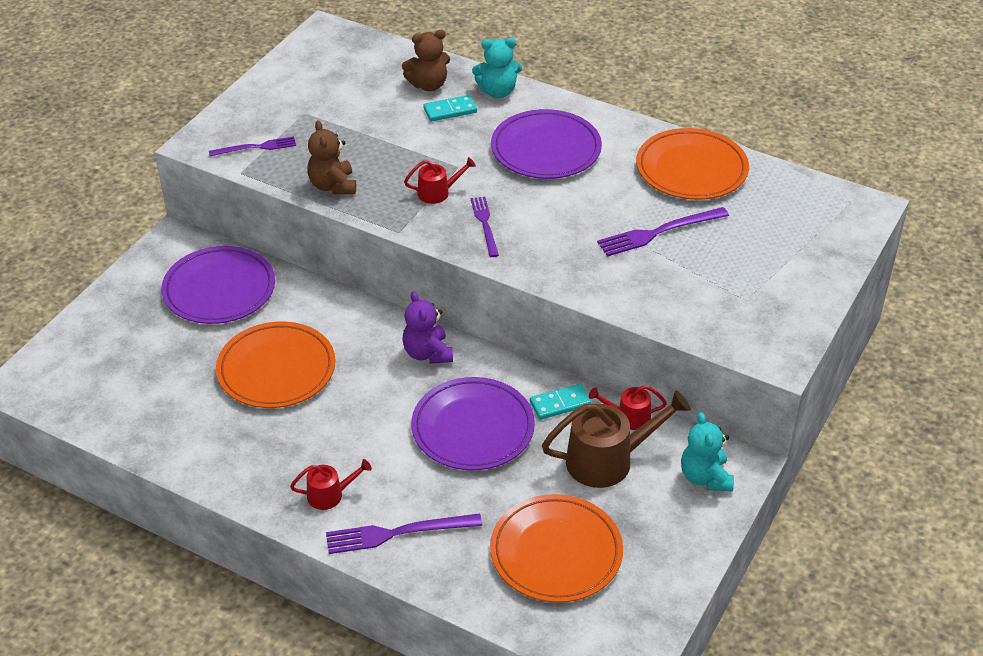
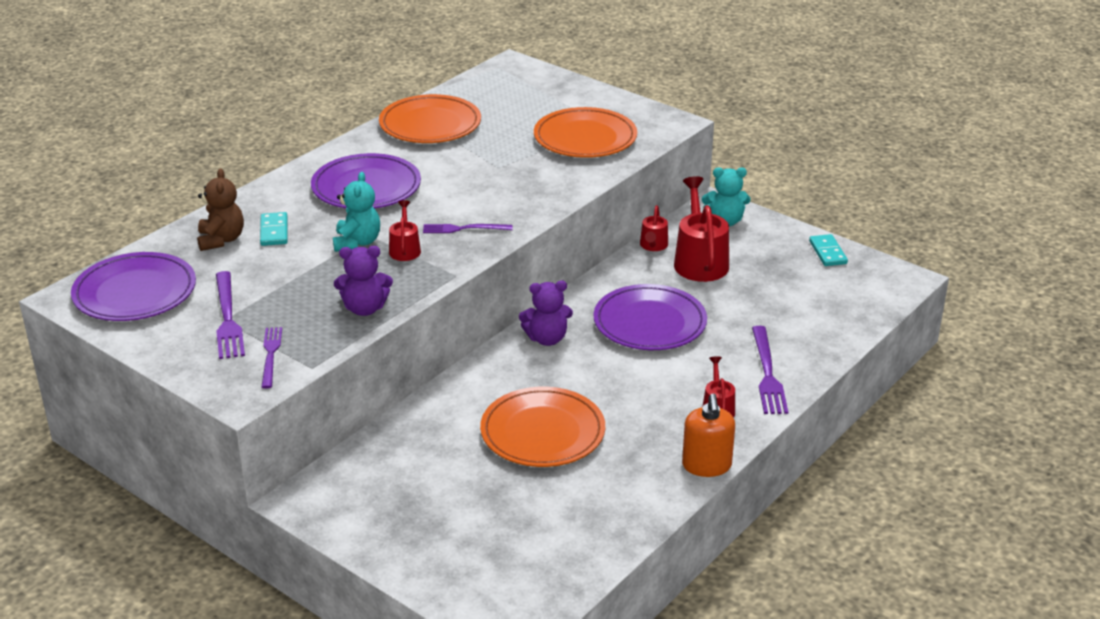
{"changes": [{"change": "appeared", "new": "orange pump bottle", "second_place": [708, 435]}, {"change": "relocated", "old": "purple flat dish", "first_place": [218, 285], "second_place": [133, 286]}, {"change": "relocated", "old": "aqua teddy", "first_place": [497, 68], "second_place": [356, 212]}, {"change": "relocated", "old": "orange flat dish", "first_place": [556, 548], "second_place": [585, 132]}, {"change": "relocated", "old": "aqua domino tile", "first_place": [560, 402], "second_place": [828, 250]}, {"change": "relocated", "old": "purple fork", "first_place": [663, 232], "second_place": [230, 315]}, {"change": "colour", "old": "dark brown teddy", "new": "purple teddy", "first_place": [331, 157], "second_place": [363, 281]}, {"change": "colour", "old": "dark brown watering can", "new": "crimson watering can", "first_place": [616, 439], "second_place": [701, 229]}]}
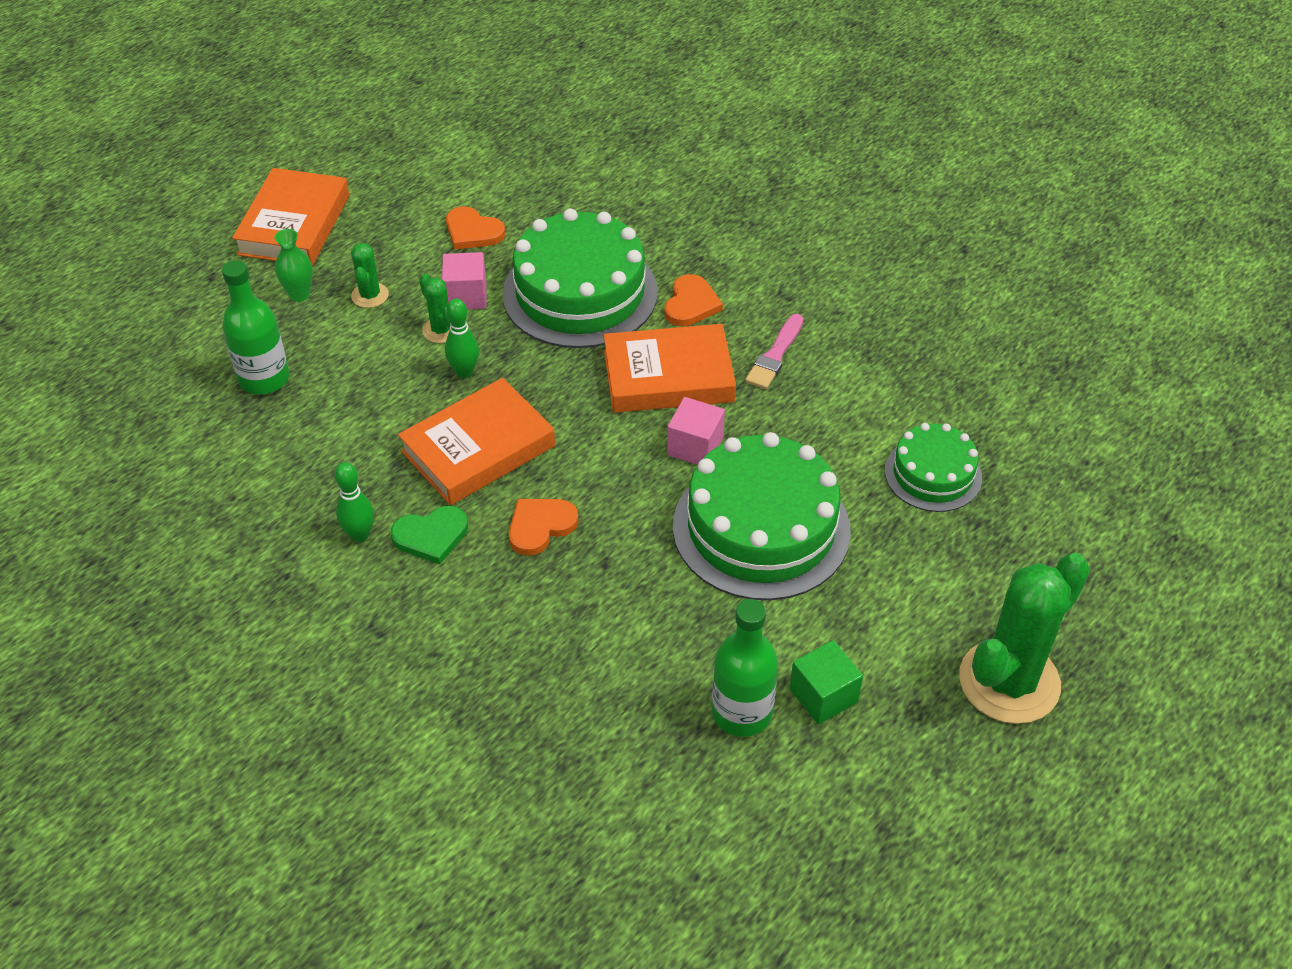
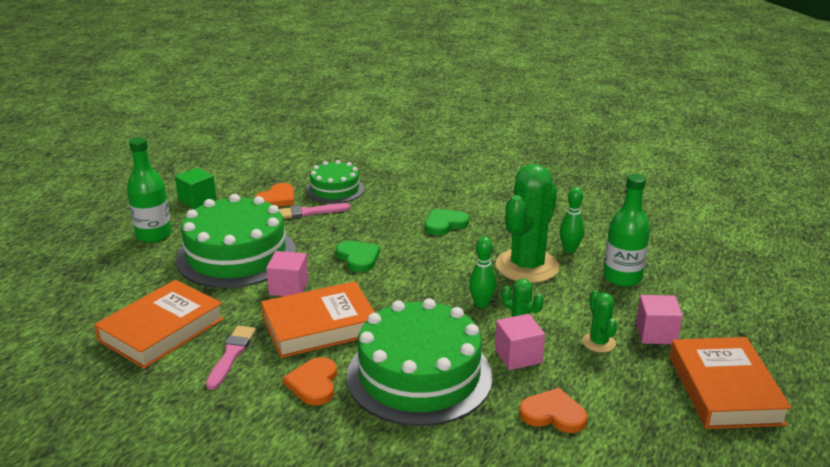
{"changes": [{"change": "appeared", "new": "rosy paint brush", "second_place": [314, 211]}, {"change": "appeared", "new": "leaf-green heart", "second_place": [358, 256]}, {"change": "relocated", "old": "leaf-green skittle", "first_place": [354, 502], "second_place": [572, 220]}, {"change": "relocated", "old": "orange hardcover", "first_place": [476, 441], "second_place": [159, 324]}, {"change": "relocated", "old": "orange heart", "first_place": [543, 527], "second_place": [274, 195]}, {"change": "relocated", "old": "leaf-green flask", "first_place": [745, 668], "second_place": [149, 190]}, {"change": "relocated", "old": "leaf-green gateau", "first_place": [933, 467], "second_place": [335, 182]}, {"change": "relocated", "old": "leaf-green prickly plant", "first_place": [1024, 638], "second_place": [527, 223]}, {"change": "exchanged", "old": "leaf-green tall vase", "new": "rosy solid cube", "first_place": [293, 265], "second_place": [659, 319]}]}
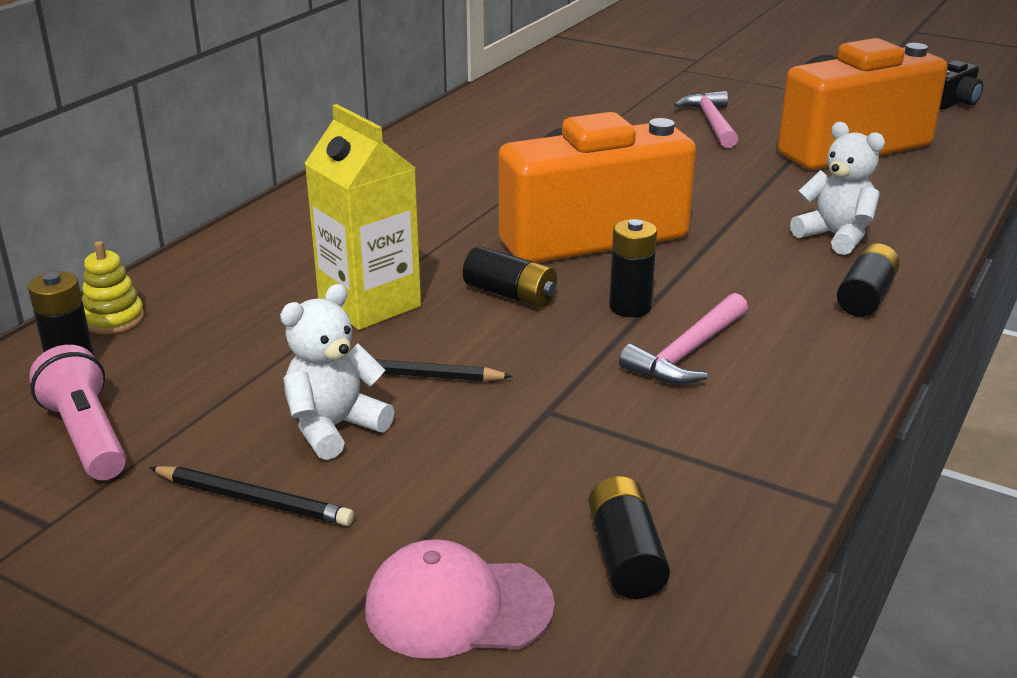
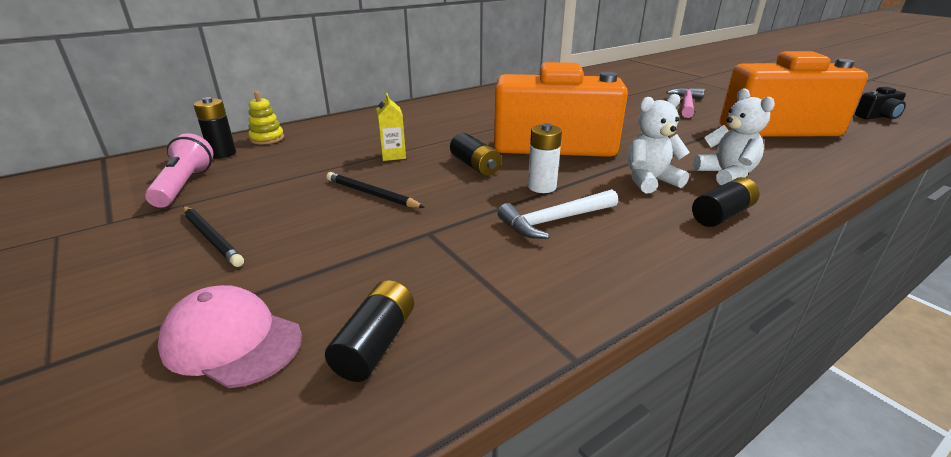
{"changes": [{"change": "relocated", "old": "snow-white teddy", "first_place": [337, 372], "second_place": [659, 143]}, {"change": "colour", "old": "ebony power cell", "new": "snow-white power cell", "first_place": [633, 268], "second_place": [545, 158]}, {"change": "colour", "old": "rosy claw hammer", "new": "snow-white claw hammer", "first_place": [683, 338], "second_place": [557, 214]}, {"change": "size", "old": "bright yellow carton", "first_place": [362, 217], "second_place": [391, 127], "factor": 0.5}]}
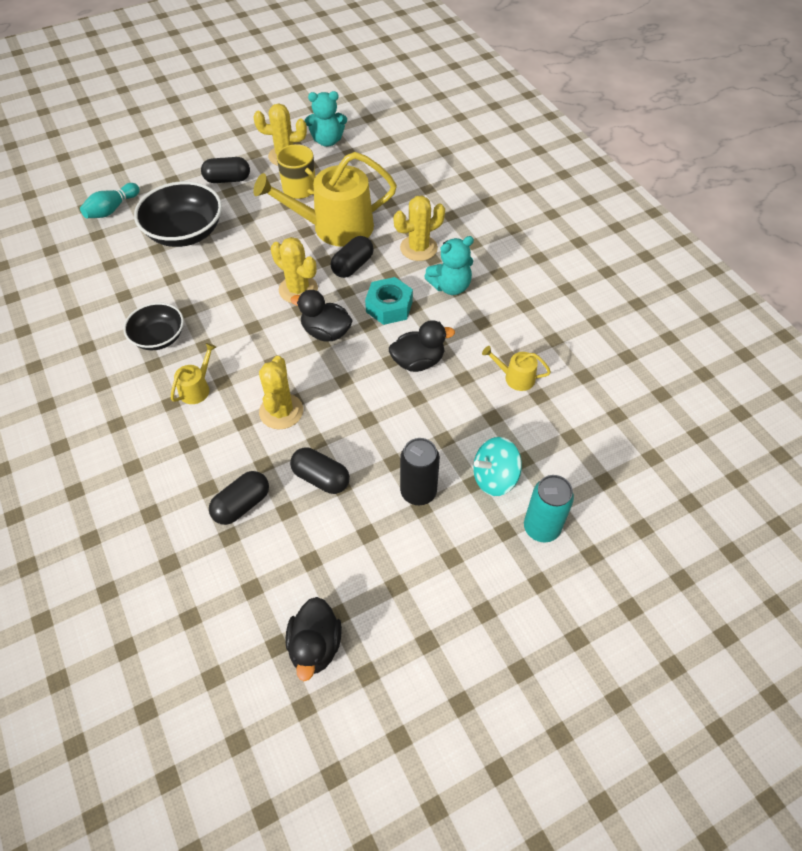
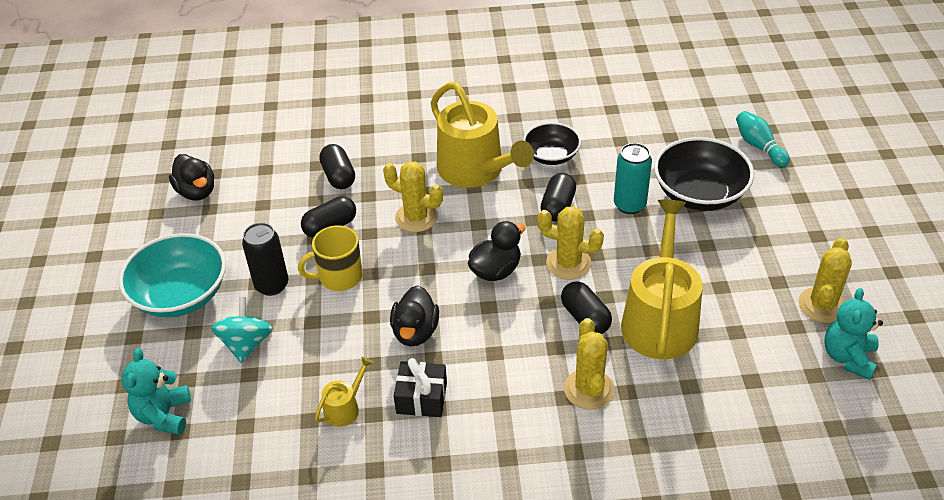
{"changes": [{"change": "missing", "old": "aqua hex nut", "first_place": [389, 301]}, {"change": "appeared", "new": "aqua serving bowl", "second_place": [172, 275]}, {"change": "appeared", "new": "ebony gift", "second_place": [420, 387]}, {"change": "relocated", "old": "ebony pill shape", "first_place": [225, 170], "second_place": [558, 197]}, {"change": "relocated", "old": "bright yellow mug", "first_place": [296, 171], "second_place": [330, 258]}, {"change": "relocated", "old": "aqua teddy", "first_place": [449, 265], "second_place": [156, 391]}, {"change": "relocated", "old": "aqua soda can", "first_place": [549, 508], "second_place": [633, 178]}, {"change": "spun", "old": "bright yellow prickly plant", "first_place": [294, 270], "second_place": [570, 243], "degrees": 45}, {"change": "spun", "old": "ebony toy duck", "first_place": [313, 639], "second_place": [191, 177], "degrees": -150}, {"change": "size", "old": "bright yellow watering can", "first_place": [193, 373], "second_place": [482, 135], "factor": 2.3}]}
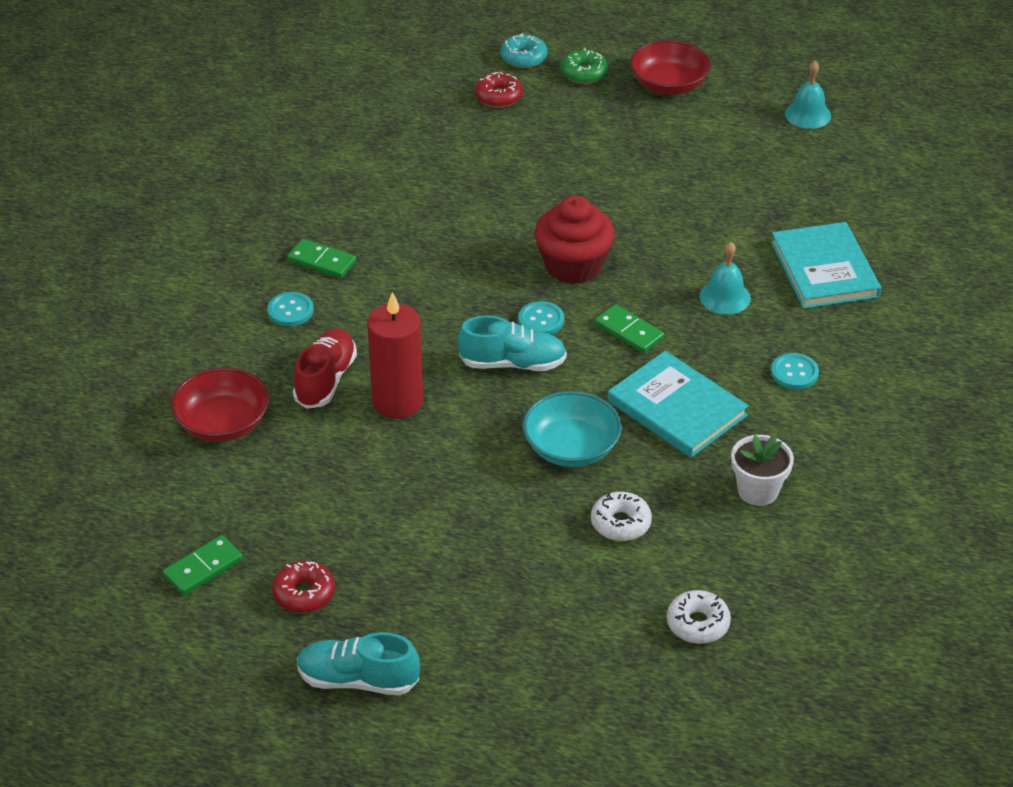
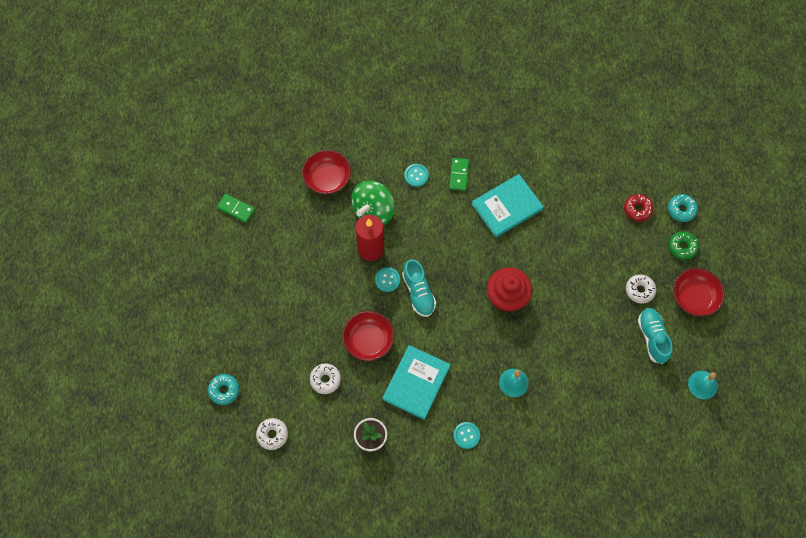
{"changes": [{"change": "missing", "old": "crimson glazed donut", "first_place": [303, 586]}, {"change": "missing", "old": "leaf-green domino tile", "first_place": [629, 328]}, {"change": "appeared", "new": "aqua glazed donut", "second_place": [223, 389]}, {"change": "appeared", "new": "snow-white glazed donut", "second_place": [641, 289]}, {"change": "relocated", "old": "aqua sneaker", "first_place": [358, 663], "second_place": [655, 336]}, {"change": "relocated", "old": "aqua sewing button", "first_place": [541, 317], "second_place": [387, 279]}, {"change": "relocated", "old": "aqua hardcover", "first_place": [826, 265], "second_place": [508, 206]}, {"change": "exchanged", "old": "crimson sneaker", "new": "leaf-green whirligig", "first_place": [325, 368], "second_place": [373, 203]}, {"change": "colour", "old": "aqua serving bowl", "new": "crimson serving bowl", "first_place": [572, 429], "second_place": [368, 336]}]}
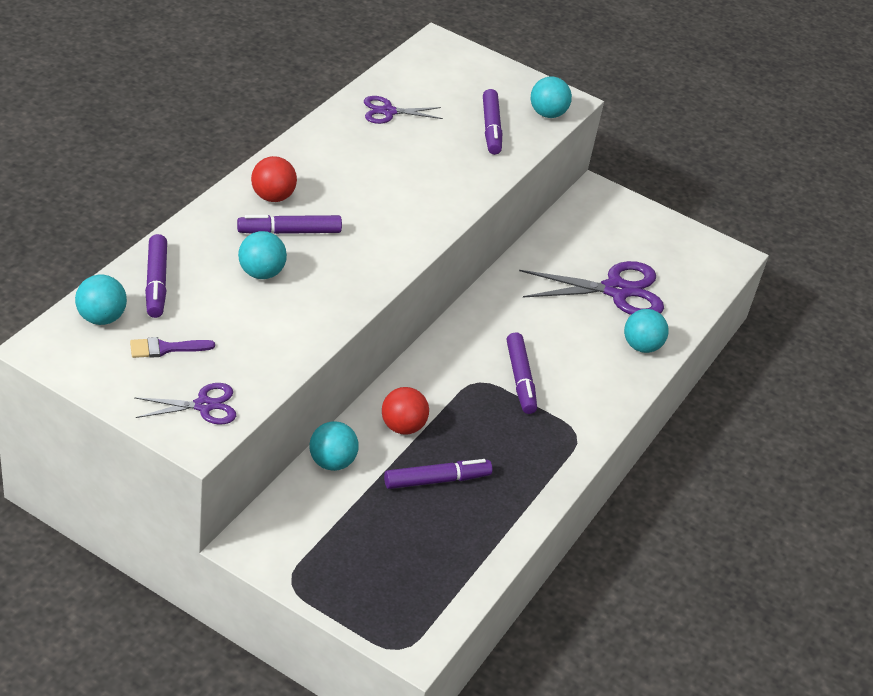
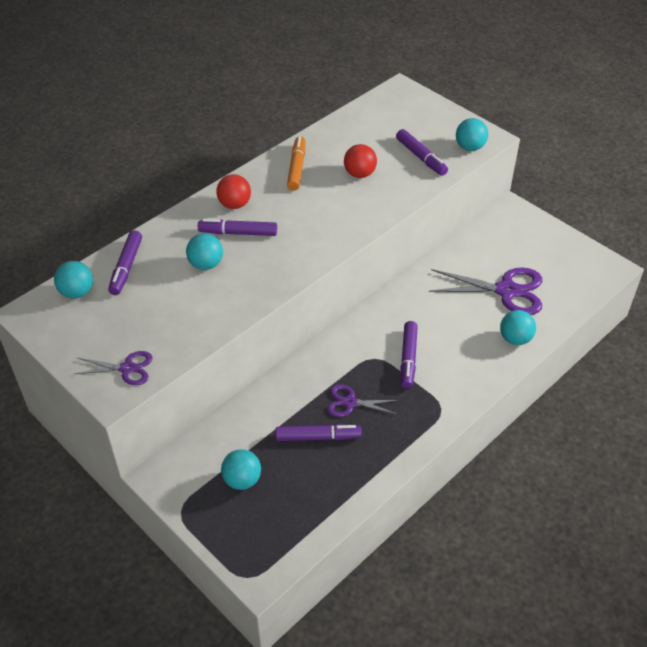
{"changes": [{"change": "missing", "old": "purple paint brush", "first_place": [172, 347]}, {"change": "appeared", "new": "orange marker pen", "second_place": [296, 163]}, {"change": "relocated", "old": "aqua play ball", "first_place": [334, 446], "second_place": [241, 469]}, {"change": "relocated", "old": "purple scissors", "first_place": [403, 110], "second_place": [363, 400]}, {"change": "relocated", "old": "crimson play ball", "first_place": [405, 411], "second_place": [360, 161]}, {"change": "spun", "old": "purple marker pen", "first_place": [492, 122], "second_place": [422, 152], "degrees": -45}]}
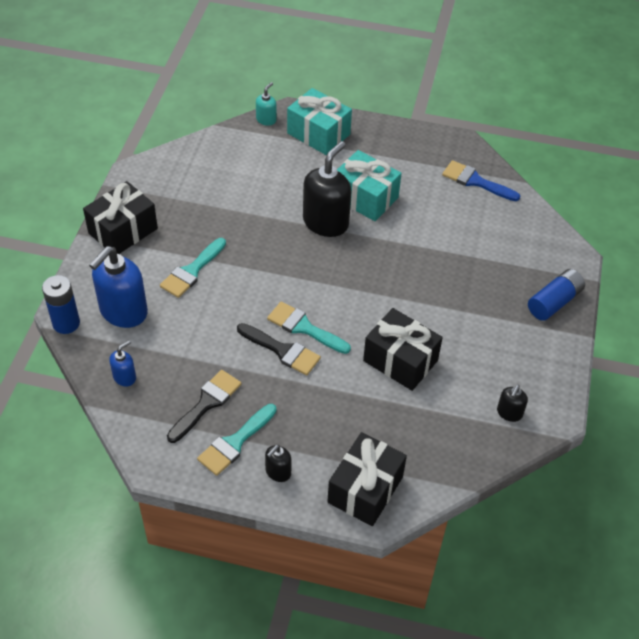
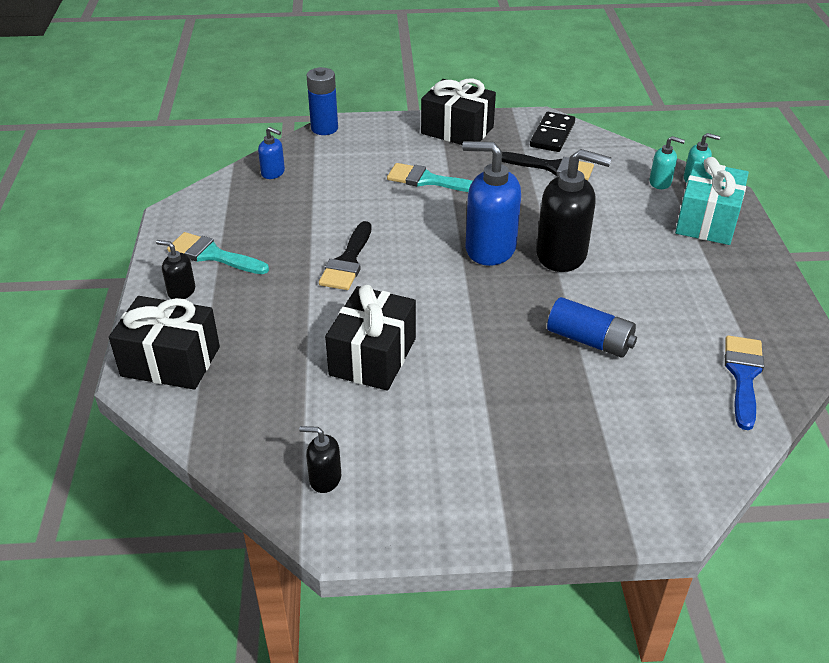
{"changes": [{"change": "missing", "old": "aqua paint brush", "first_place": [309, 328]}, {"change": "missing", "old": "aqua gift", "first_place": [369, 185]}, {"change": "appeared", "new": "ebony domino tile", "second_place": [552, 132]}, {"change": "appeared", "new": "aqua pump bottle", "second_place": [667, 162]}, {"change": "relocated", "old": "blue pump bottle", "first_place": [118, 287], "second_place": [491, 203]}, {"change": "relocated", "old": "ebony paint brush", "first_place": [204, 406], "second_place": [548, 166]}, {"change": "relocated", "old": "blue power cell", "first_place": [556, 295], "second_place": [592, 327]}]}
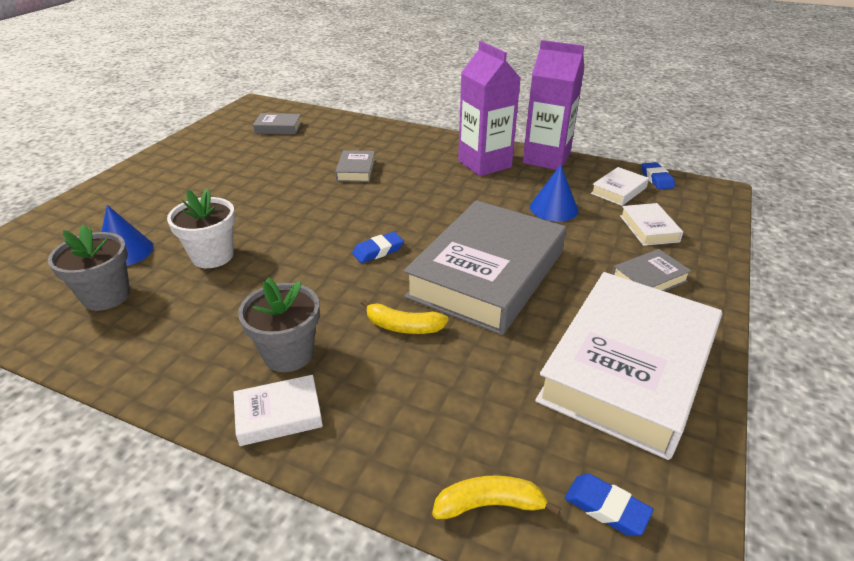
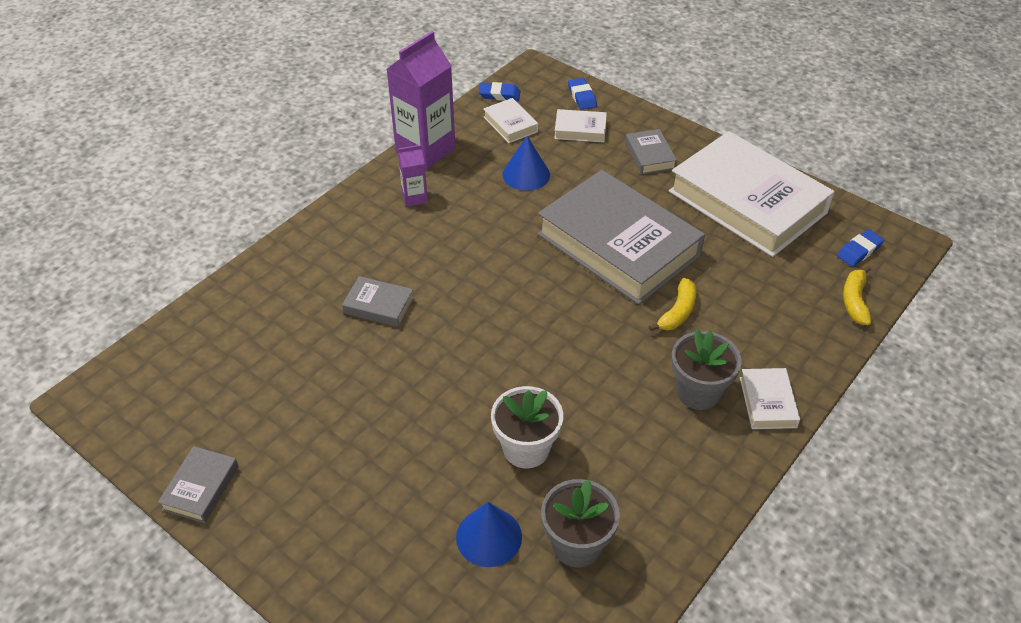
{"changes": [{"change": "relocated", "old": "grey hardcover", "first_place": [277, 123], "second_place": [198, 484]}, {"change": "relocated", "old": "blue eraser", "first_place": [378, 247], "second_place": [582, 94]}, {"change": "size", "old": "purple carton", "first_place": [489, 108], "second_place": [413, 176], "factor": 0.49}]}
